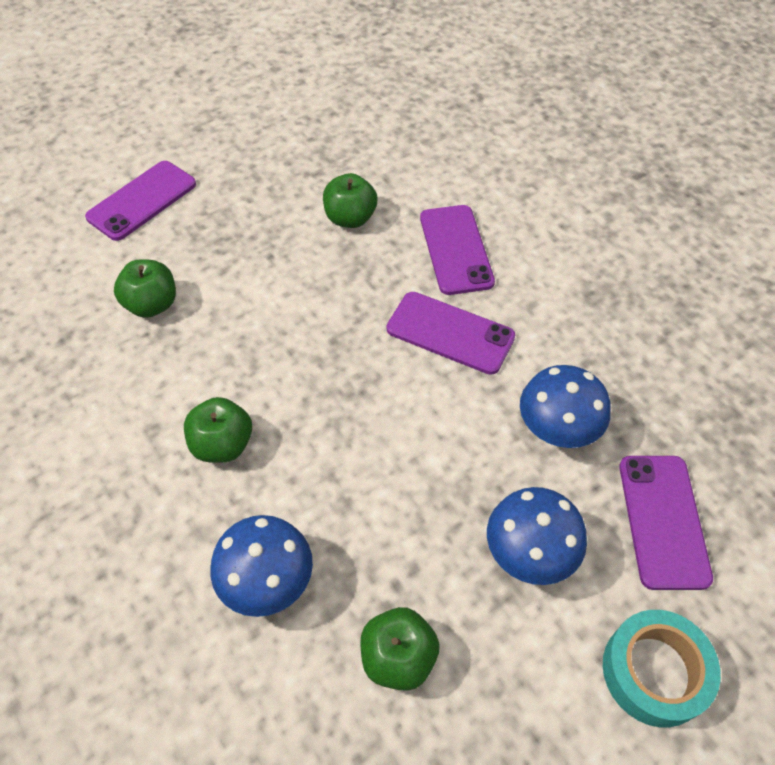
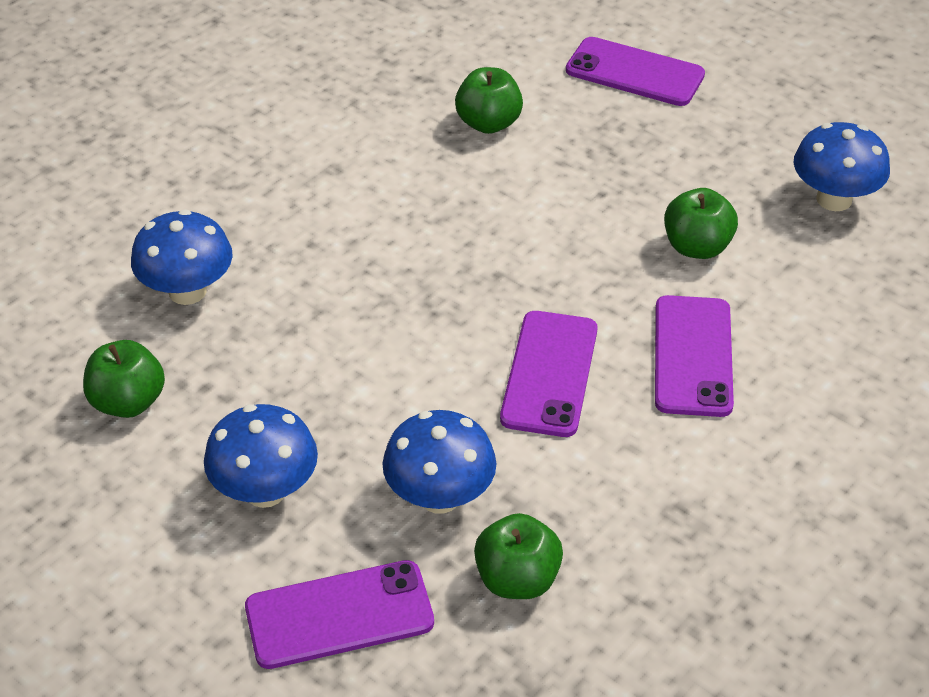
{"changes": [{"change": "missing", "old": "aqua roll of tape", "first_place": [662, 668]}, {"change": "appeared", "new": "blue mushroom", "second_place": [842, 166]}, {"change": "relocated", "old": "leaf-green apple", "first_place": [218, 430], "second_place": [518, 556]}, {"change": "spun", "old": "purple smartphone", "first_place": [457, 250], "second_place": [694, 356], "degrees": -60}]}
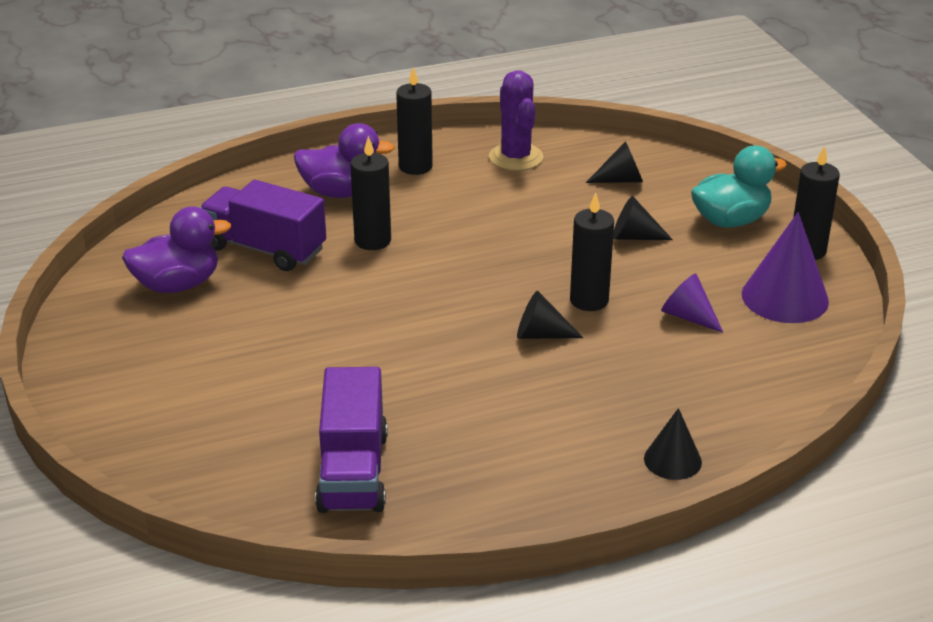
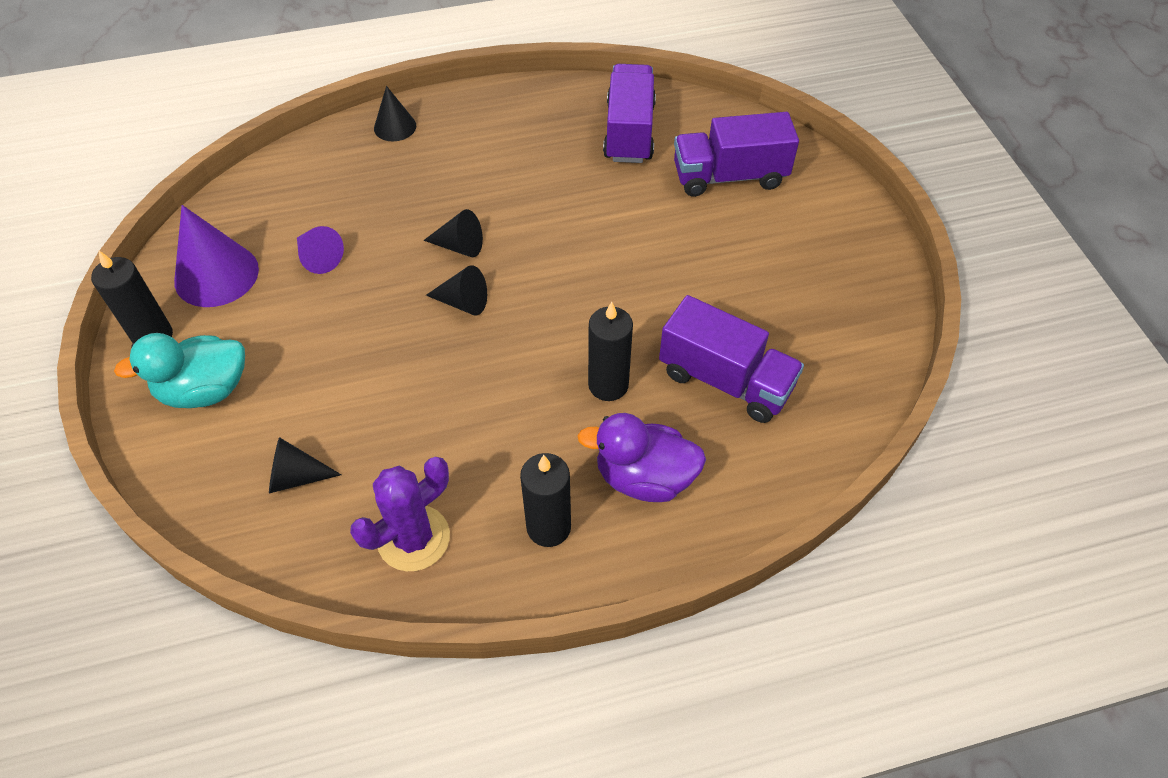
{"changes": [{"change": "missing", "old": "purple toy duck", "first_place": [176, 249]}, {"change": "missing", "old": "ebony candle", "first_place": [592, 252]}, {"change": "appeared", "new": "purple lorry", "second_place": [736, 154]}, {"change": "relocated", "old": "ebony solid cone", "first_place": [643, 218], "second_place": [456, 290]}, {"change": "spun", "old": "purple prickly plant", "first_place": [516, 120], "second_place": [400, 514], "degrees": 60}]}
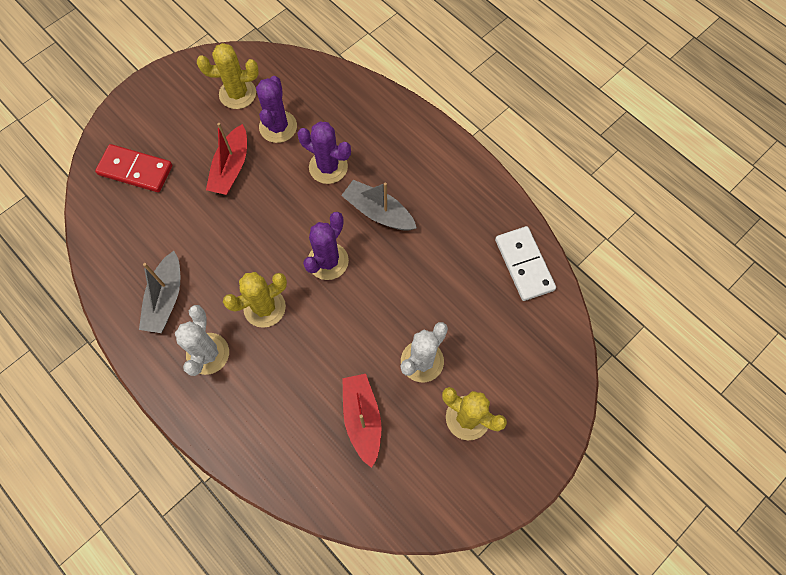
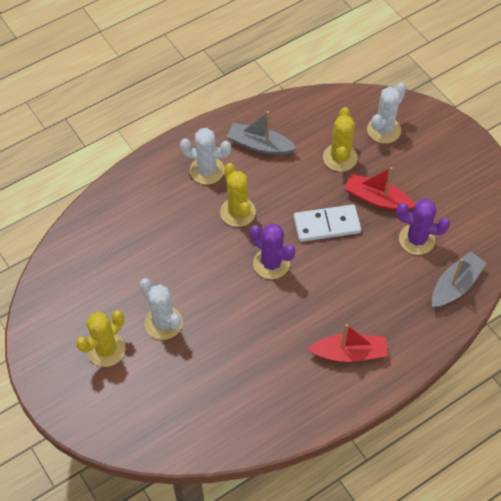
{"changes": [{"change": "missing", "old": "purple prickly plant", "first_place": [324, 152]}, {"change": "relocated", "old": "bright yellow prickly plant", "first_place": [228, 76], "second_place": [340, 139]}, {"change": "relocated", "old": "grey sailboat", "first_place": [379, 205], "second_place": [459, 279]}, {"change": "relocated", "old": "crimson sailboat", "first_place": [362, 421], "second_place": [347, 343]}, {"change": "relocated", "old": "snow-white domino tile", "first_place": [525, 263], "second_place": [327, 223]}, {"change": "exchanged", "old": "crimson domino tile", "new": "snow-white prickly plant", "first_place": [133, 168], "second_place": [386, 113]}]}
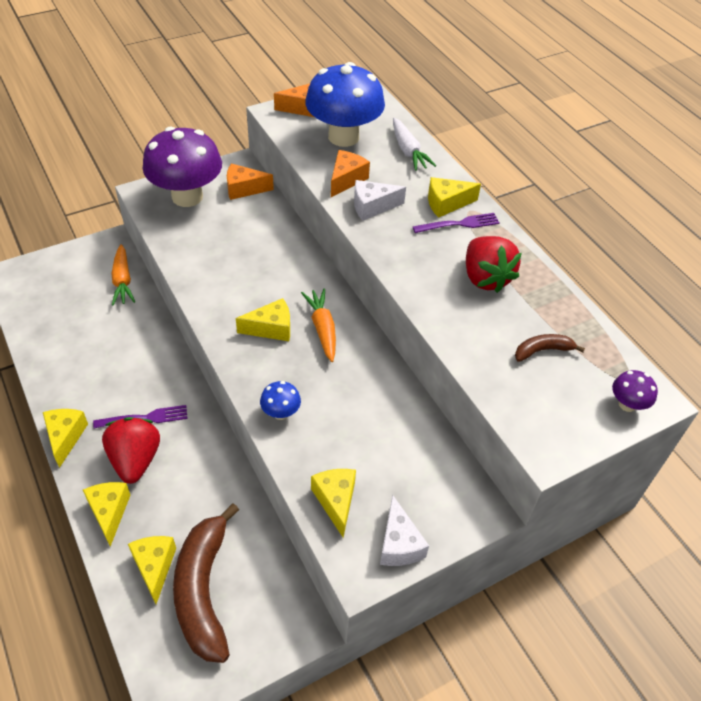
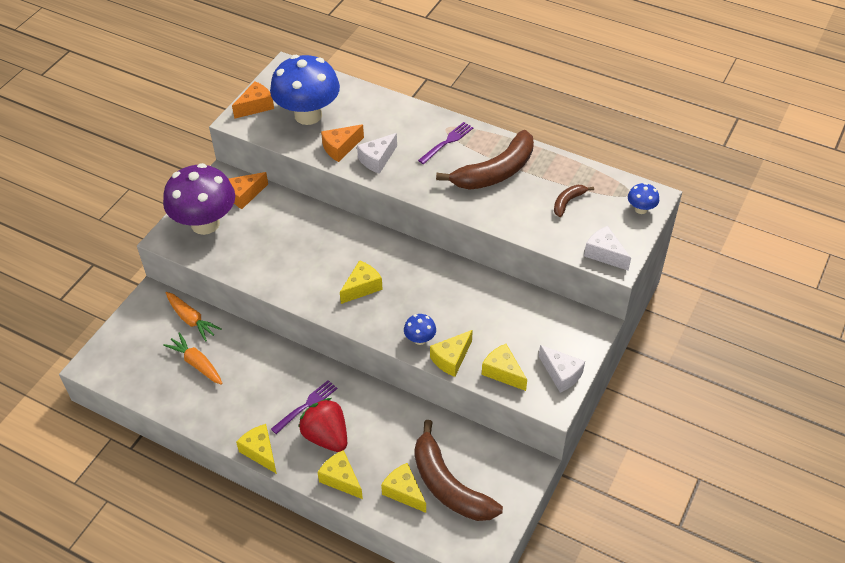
{"changes": [{"change": "missing", "old": "snow-white root vegetable", "first_place": [414, 144]}, {"change": "appeared", "new": "snow-white cheese", "second_place": [607, 248]}, {"change": "relocated", "old": "orange root vegetable", "first_place": [318, 325], "second_place": [193, 358]}, {"change": "relocated", "old": "bright yellow cheese", "first_place": [454, 197], "second_place": [451, 353]}, {"change": "exchanged", "old": "crimson berry", "new": "dark brown banana fruit", "first_place": [494, 264], "second_place": [485, 160]}, {"change": "colour", "old": "purple mushroom", "new": "blue mushroom", "first_place": [635, 391], "second_place": [643, 198]}, {"change": "spun", "old": "orange cheese", "first_place": [350, 173], "second_place": [342, 143], "degrees": -120}]}
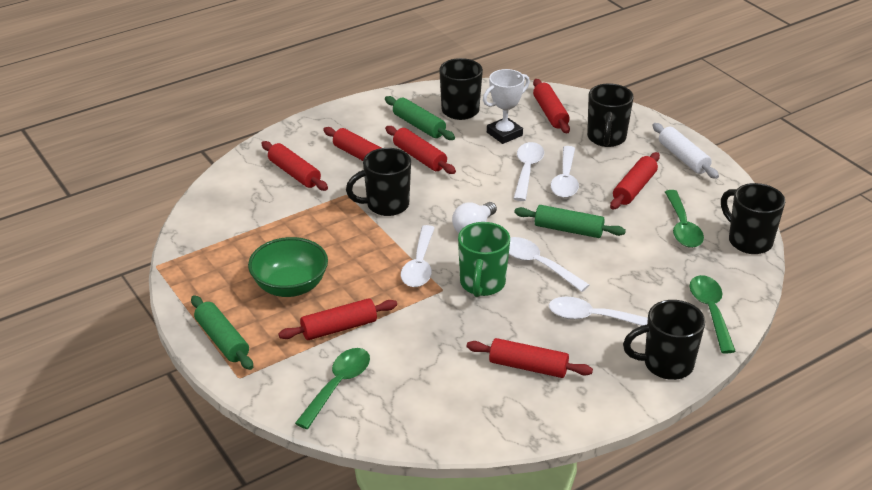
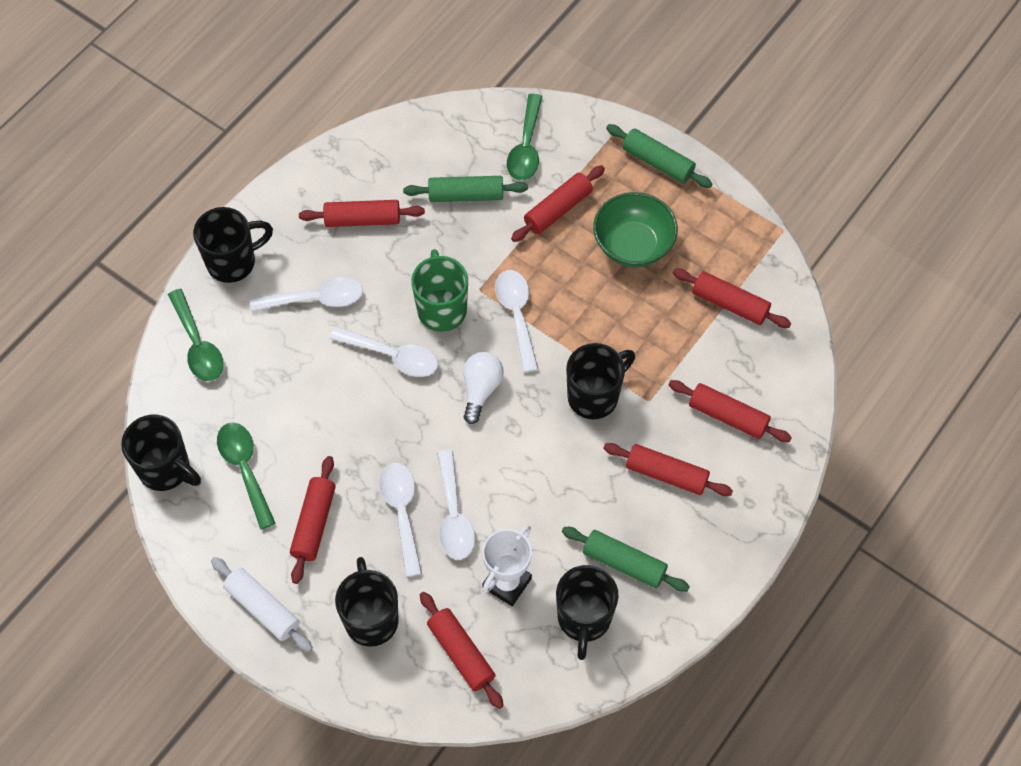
{"changes": [{"change": "relocated", "old": "crimson rolling pin", "first_place": [420, 150], "second_place": [732, 298]}, {"change": "relocated", "old": "leaf-green rolling pin", "first_place": [570, 221], "second_place": [465, 189]}]}
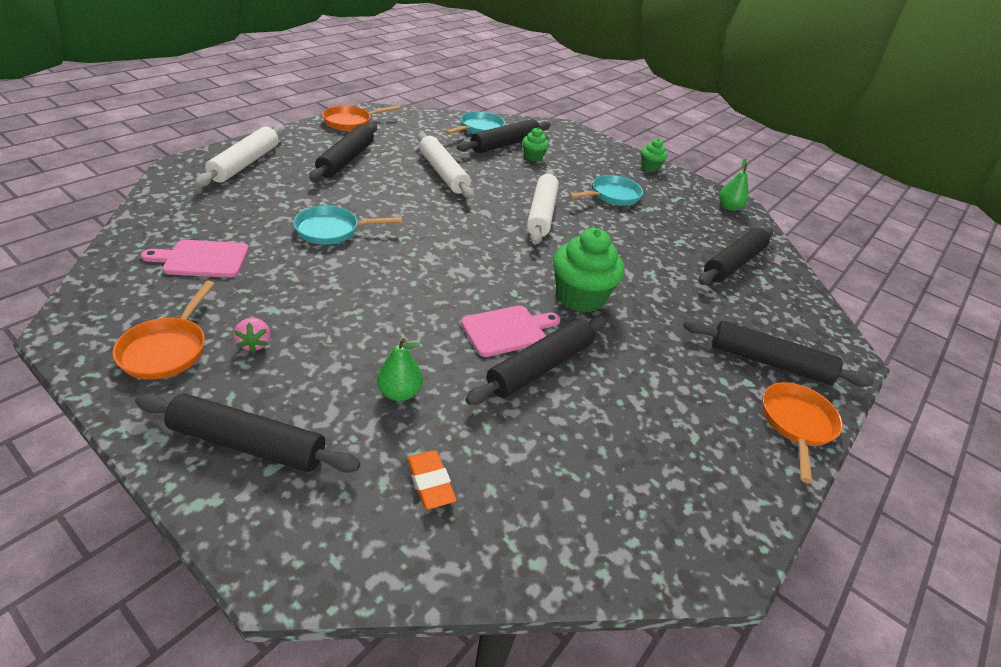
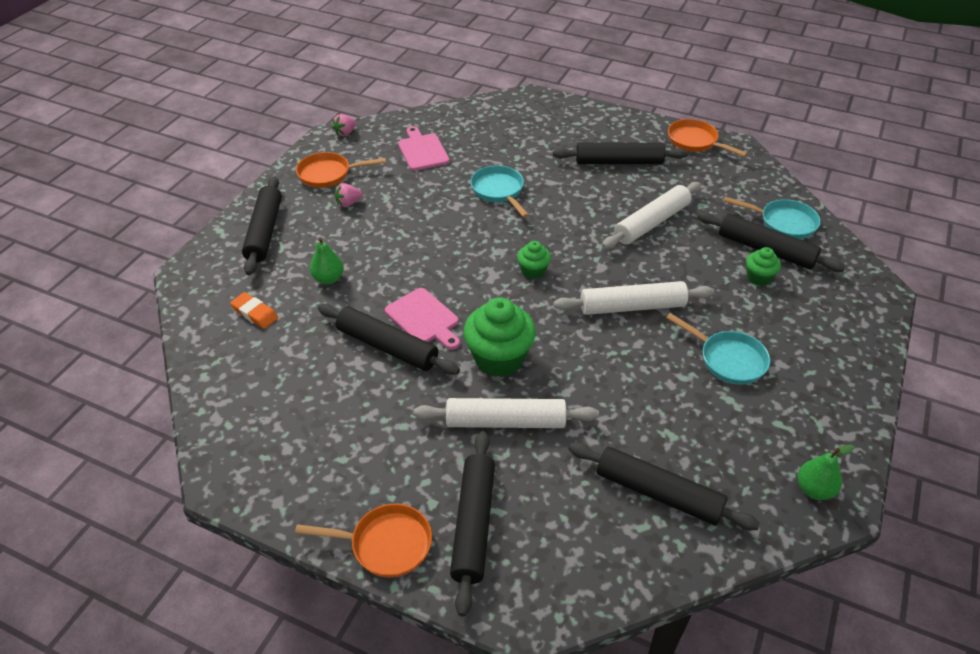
{"changes": [{"change": "appeared", "new": "rosy berry", "second_place": [344, 125]}, {"change": "relocated", "old": "snow-white rolling pin", "first_place": [240, 156], "second_place": [506, 413]}, {"change": "relocated", "old": "leaf-green cupcake", "first_place": [654, 155], "second_place": [534, 260]}, {"change": "spun", "old": "orange eraser", "first_place": [431, 479], "second_place": [254, 310], "degrees": 75}]}
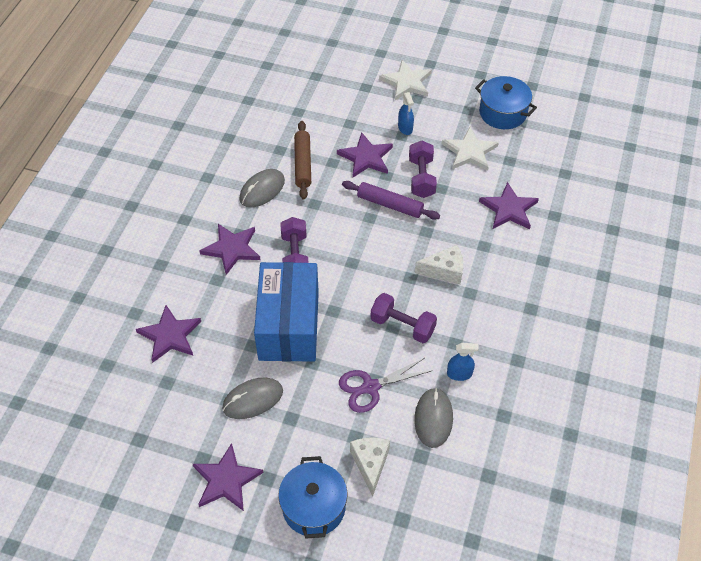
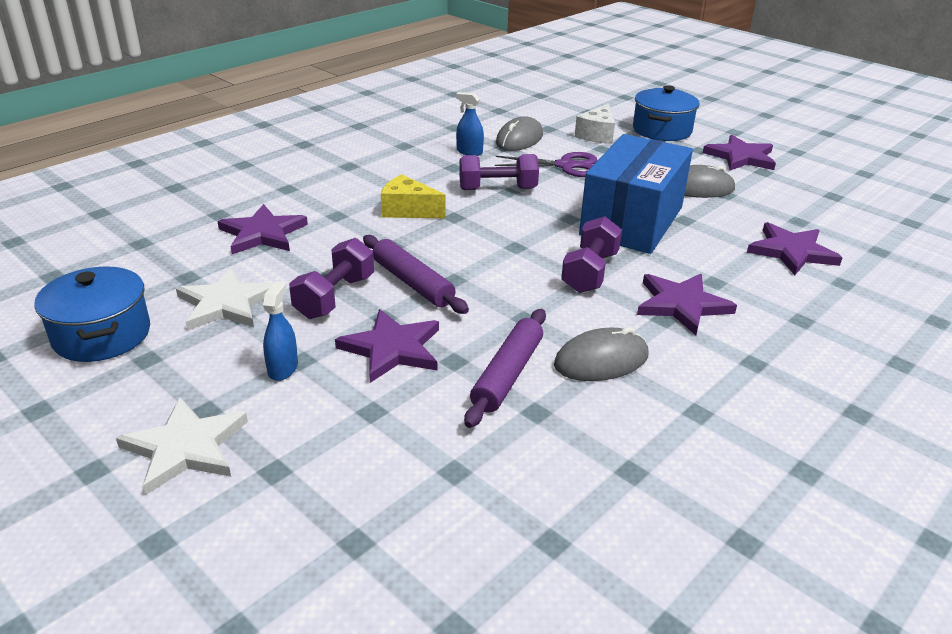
{"changes": [{"change": "colour", "old": "dark brown rolling pin", "new": "purple rolling pin", "first_place": [302, 160], "second_place": [505, 368]}, {"change": "colour", "old": "snow-white cheese", "new": "bright yellow cheese", "first_place": [439, 265], "second_place": [413, 196]}, {"change": "spun", "old": "purple dumbbell", "first_place": [403, 318], "second_place": [499, 172], "degrees": -60}]}
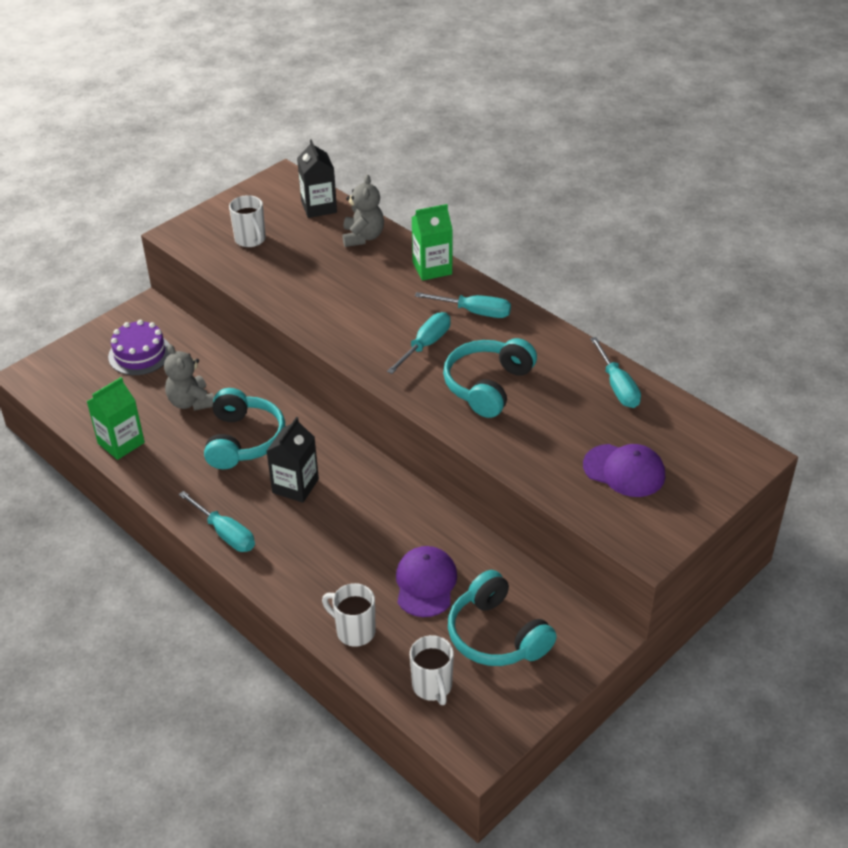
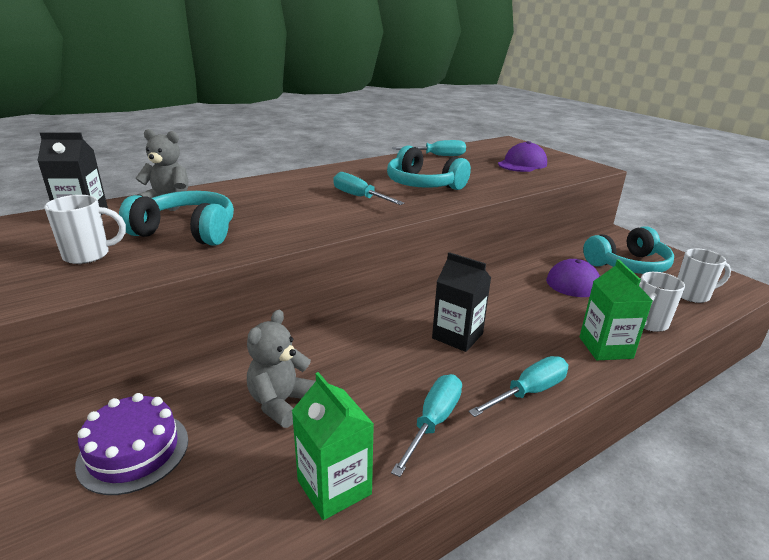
{"changes": [{"change": "relocated", "old": "aqua headphones", "first_place": [244, 428], "second_place": [176, 218]}, {"change": "relocated", "old": "leaf-green carton", "first_place": [432, 242], "second_place": [616, 309]}, {"change": "relocated", "old": "aqua screwdriver", "first_place": [463, 305], "second_place": [426, 425]}, {"change": "spun", "old": "grey teddy", "first_place": [189, 377], "second_place": [281, 369], "degrees": 135}]}
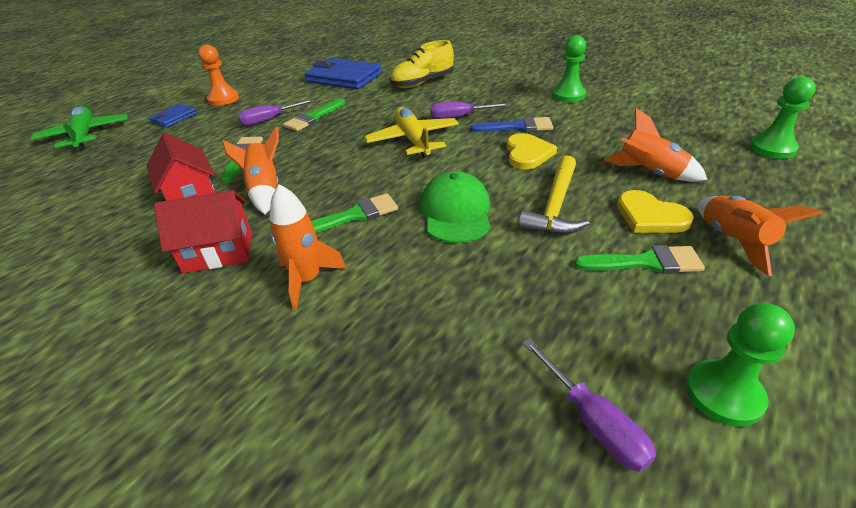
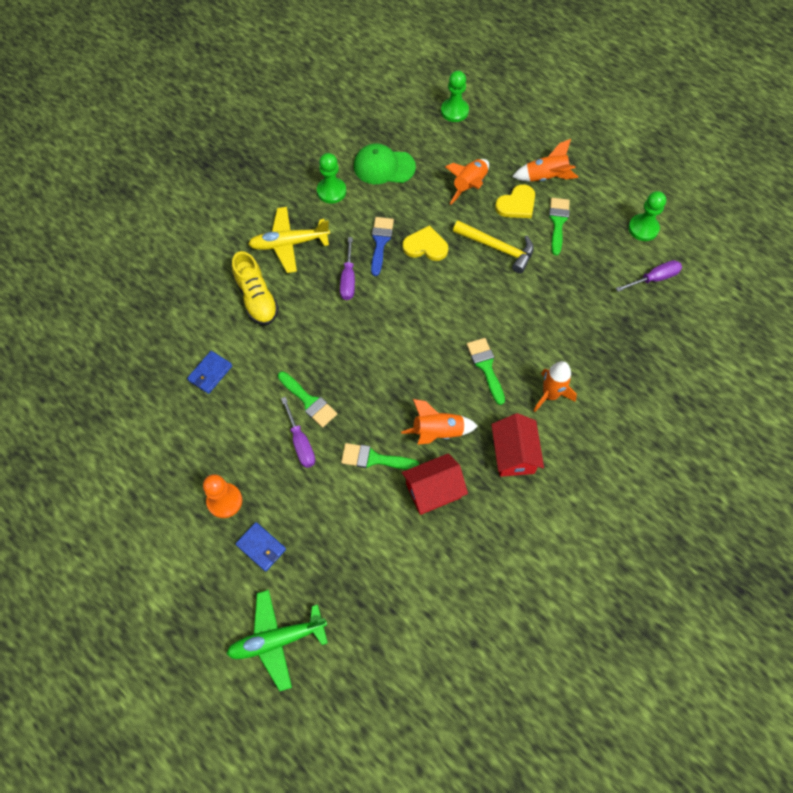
{"changes": [{"change": "relocated", "old": "bright yellow plane", "first_place": [411, 132], "second_place": [289, 240]}, {"change": "relocated", "old": "leaf-green peaked cap", "first_place": [455, 207], "second_place": [385, 163]}, {"change": "size", "old": "blue card wallet", "first_place": [343, 74], "second_place": [209, 372], "factor": 0.53}]}
